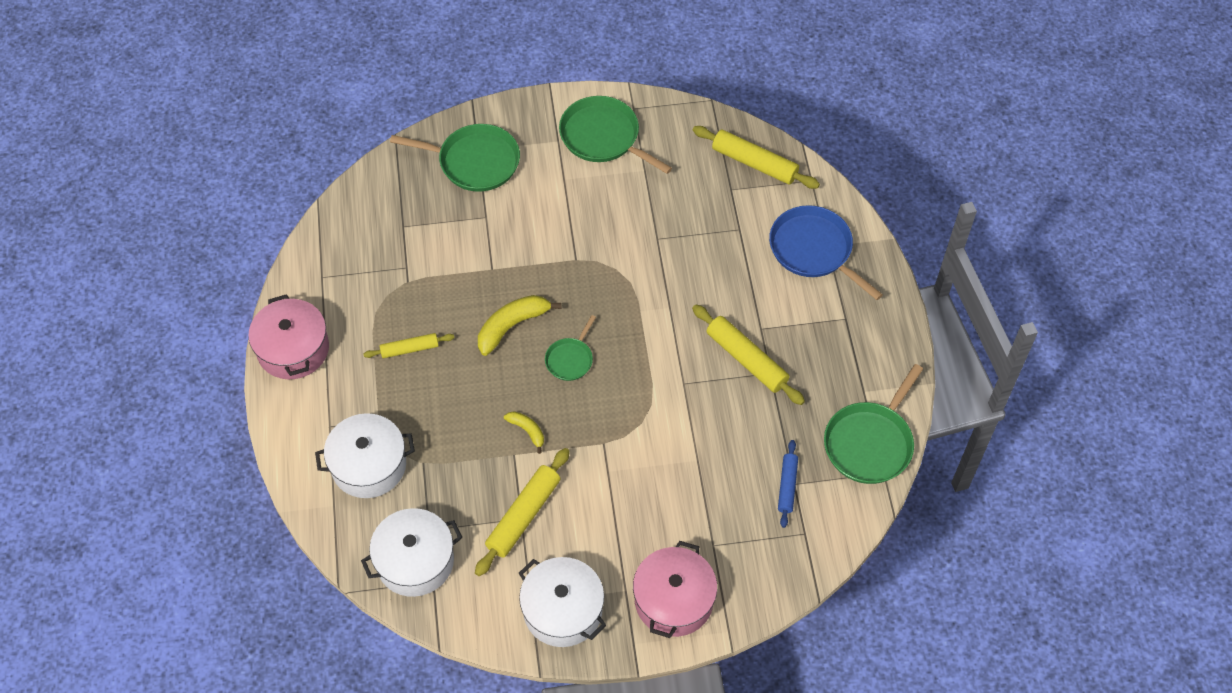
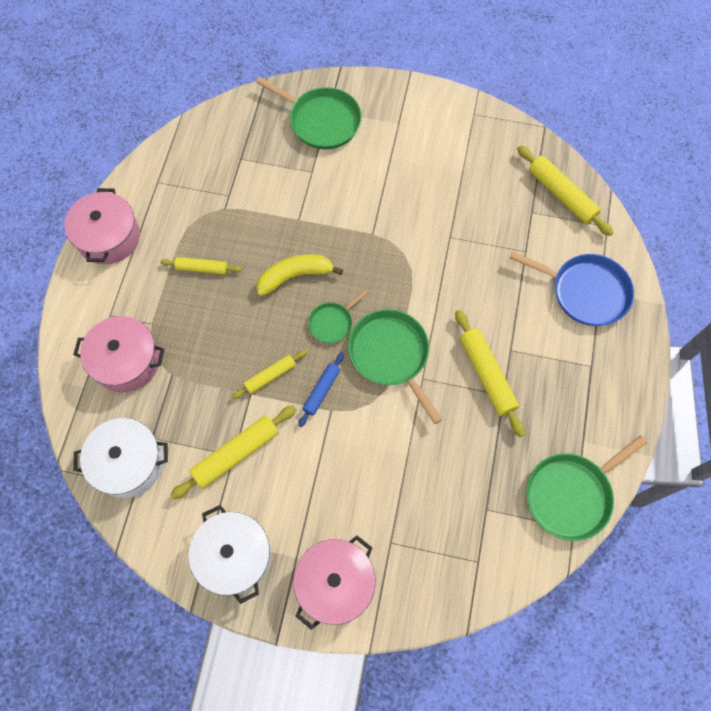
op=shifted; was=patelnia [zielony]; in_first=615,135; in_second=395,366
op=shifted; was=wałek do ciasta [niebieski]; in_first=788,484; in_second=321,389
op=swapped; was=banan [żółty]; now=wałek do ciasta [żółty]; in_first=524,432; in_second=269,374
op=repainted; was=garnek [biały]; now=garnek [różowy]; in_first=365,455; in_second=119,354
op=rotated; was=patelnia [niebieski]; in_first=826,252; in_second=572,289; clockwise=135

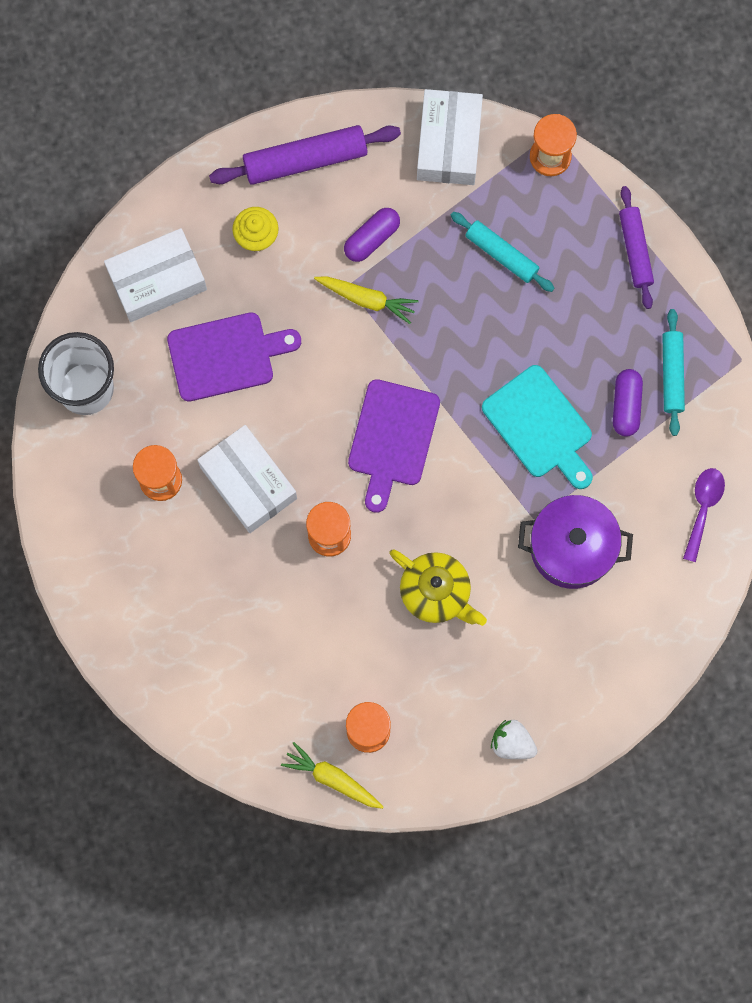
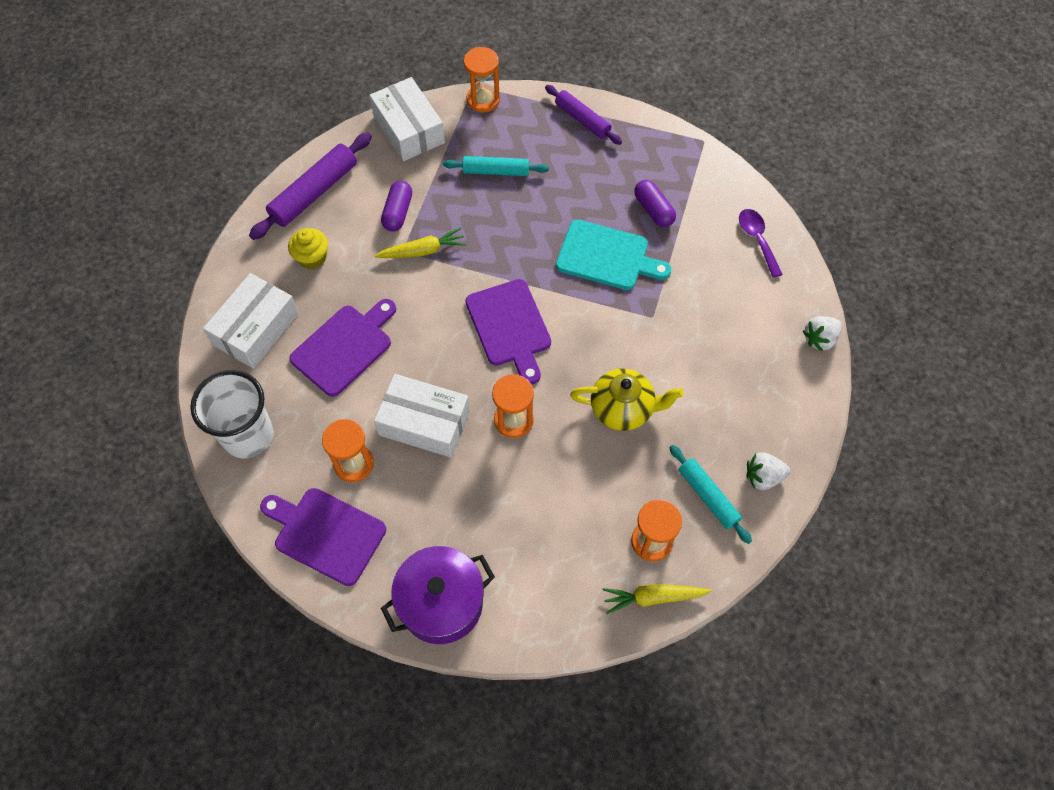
op=new; now=deska do krojenia [fioletowy]; in_second=323,537
op=new; now=truskawka [biały]; in_second=822,334
op=shifted; was=garnek [fioletowy]; in_first=575,542; in_second=438,595
op=shifted; was=wałek do ciasta [turkusowy]; in_first=673,372; in_second=710,494

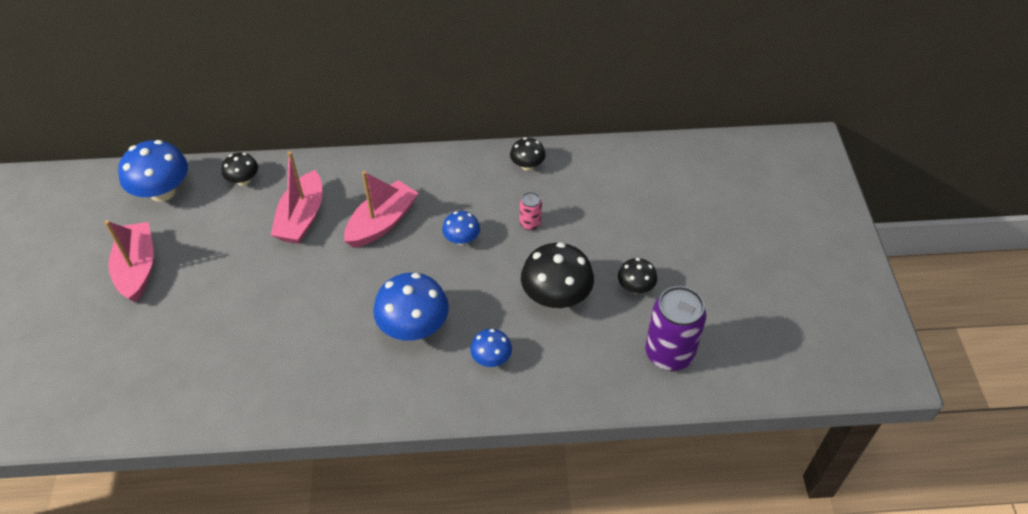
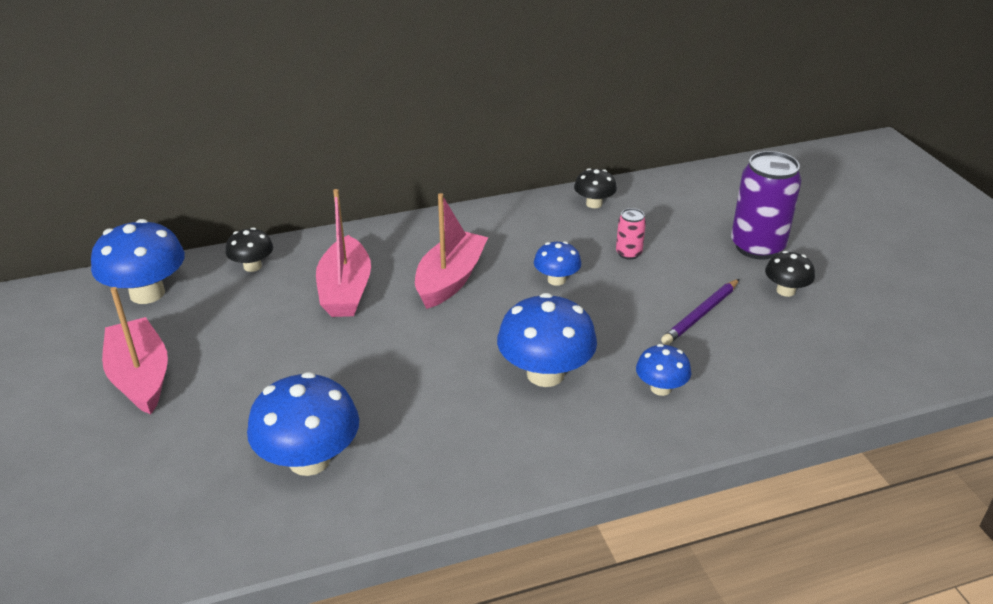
op=new; now=grzyb [niebieski]; in_second=303,424
op=shifted; was=puszka [fioletowy]; in_first=675,328; in_second=766,205
op=swapped; was=grzyb [czarny]; now=ołówek [fioletowy]; in_first=557,275; in_second=700,312

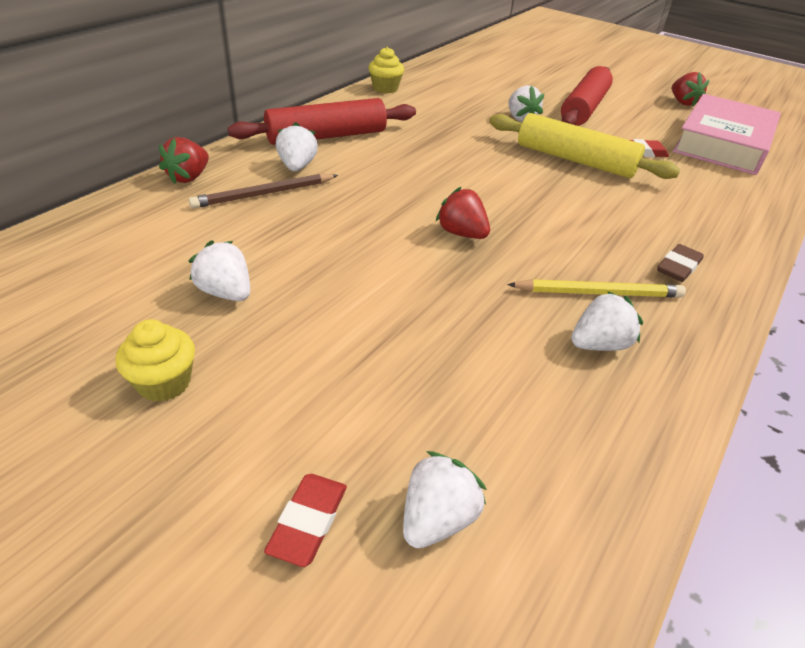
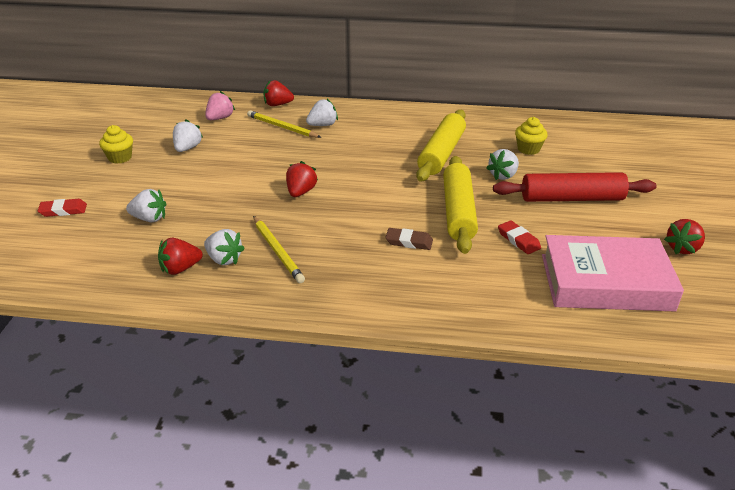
op=gone; was=wałek do ciasta [czerwony]; in_first=322,121
op=new; now=truskawka [czerwony]; in_second=180,256
op=new; now=truskawka [różowy]; in_second=220,105
op=new; now=wałek do ciasta [żółty]; in_second=441,146
op=shifted; was=muffinka [żółty]; in_first=386,70; in_second=531,136
op=shifted; was=truskawka [biały]; in_first=445,499; in_second=146,205
op=shifted; was=gumka do mazania [brązowy]; in_first=680,263; in_second=409,239
op=repainted; was=ołówek [brązowy]; now=ołówek [żółty]; in_first=263,191; in_second=284,124

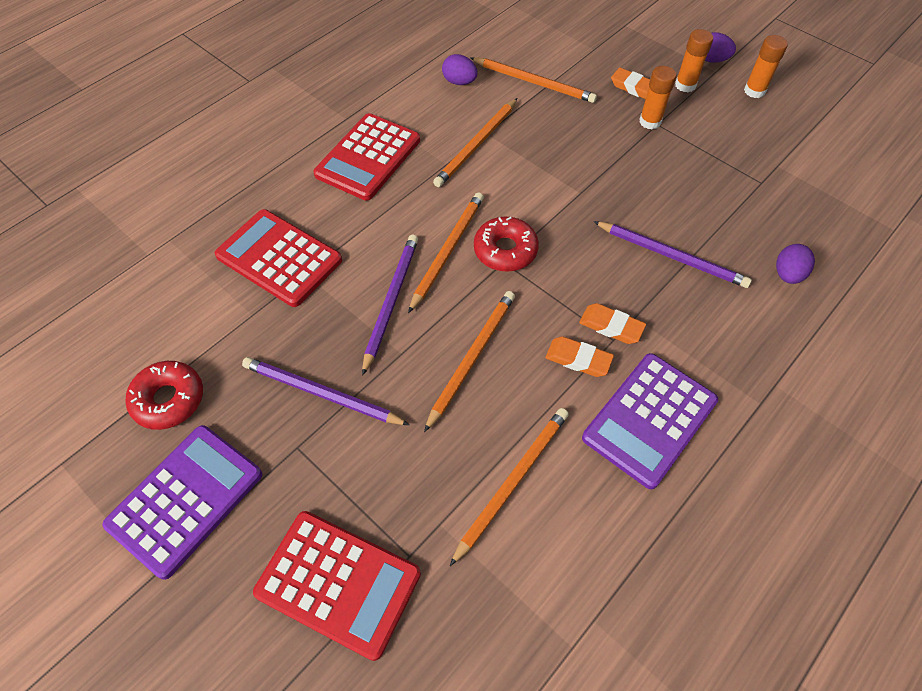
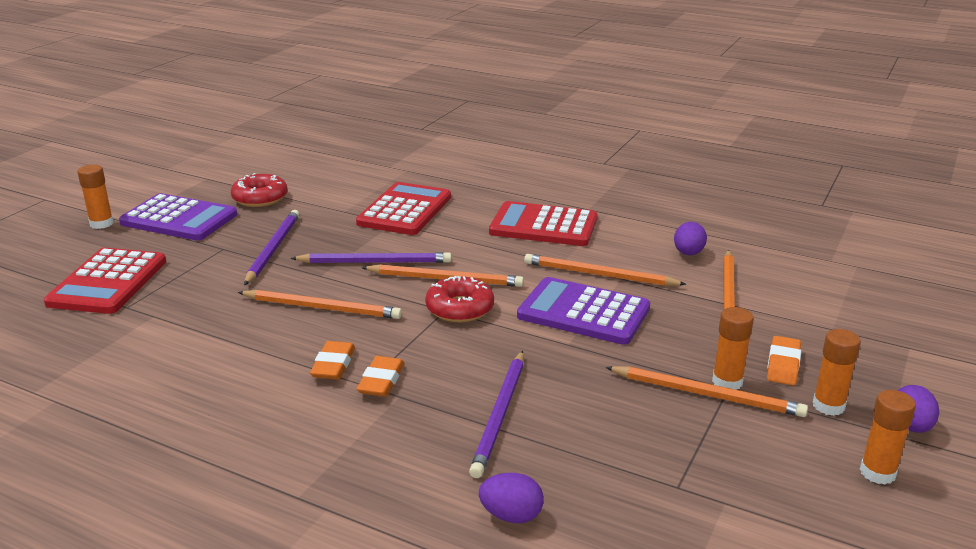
op=new; now=klej w sztyfcie [pomarańczowy]; in_second=95,196
op=shifted; was=ołówek [pomarańczowy]; in_first=509,487; in_second=706,391
op=shifted; was=kalkulator [fioletowy]; in_first=650,421; in_second=583,311

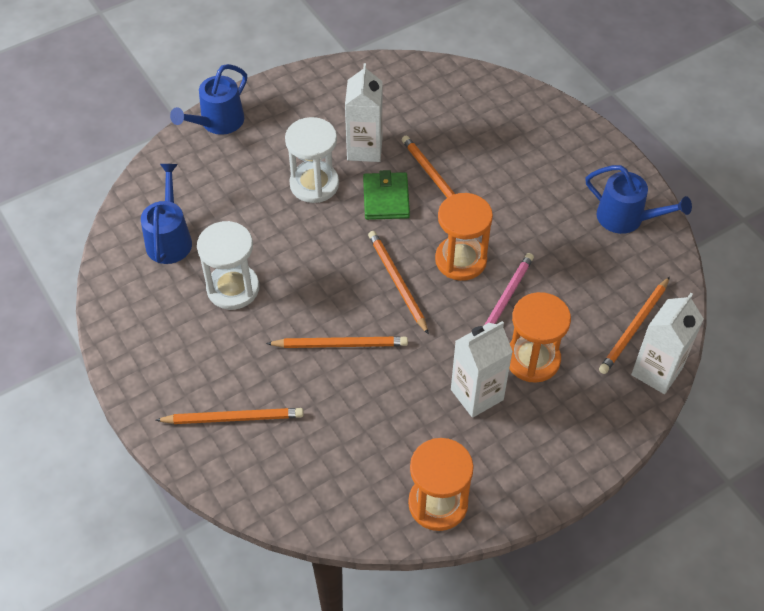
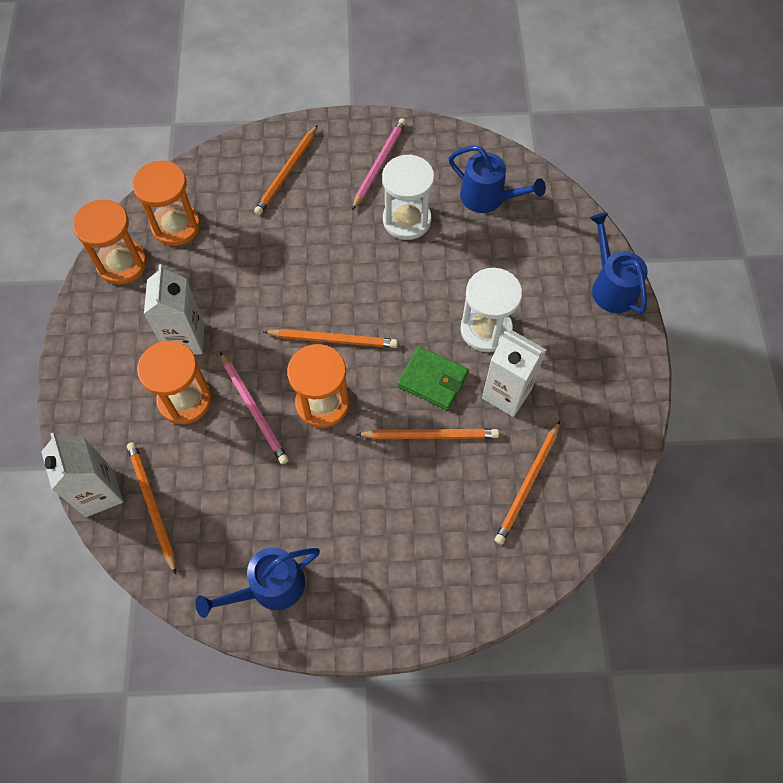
op=new; now=klepsydra [pomarańczowy]; in_second=166,203
op=new; now=ołówek [różowy]; in_second=379,164
op=shifted; was=ołówek [pomarańczowy]; in_first=337,342; in_second=527,483

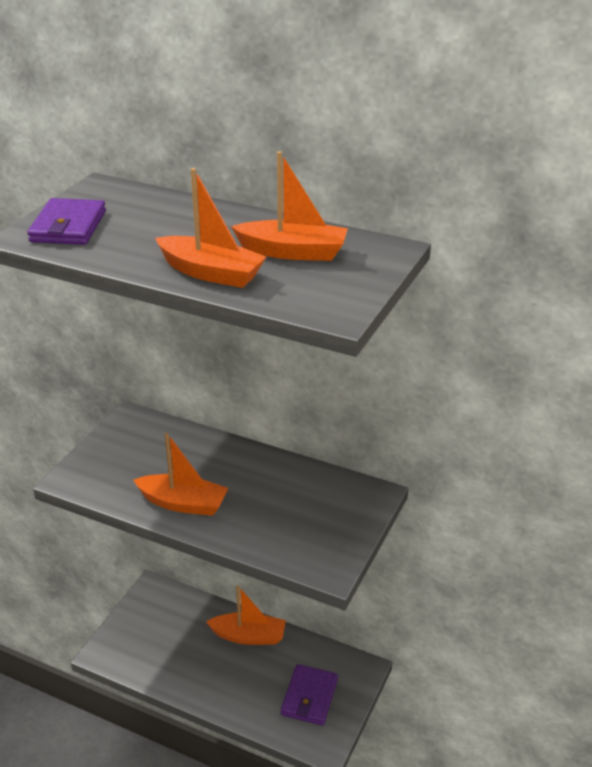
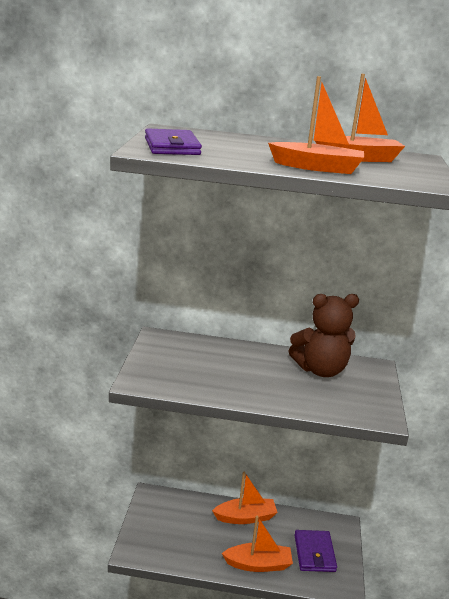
op=new; now=miś [brązowy]; in_second=324,335
op=shifted; was=łódka [pomarańczowy]; in_first=181,474; in_second=257,544

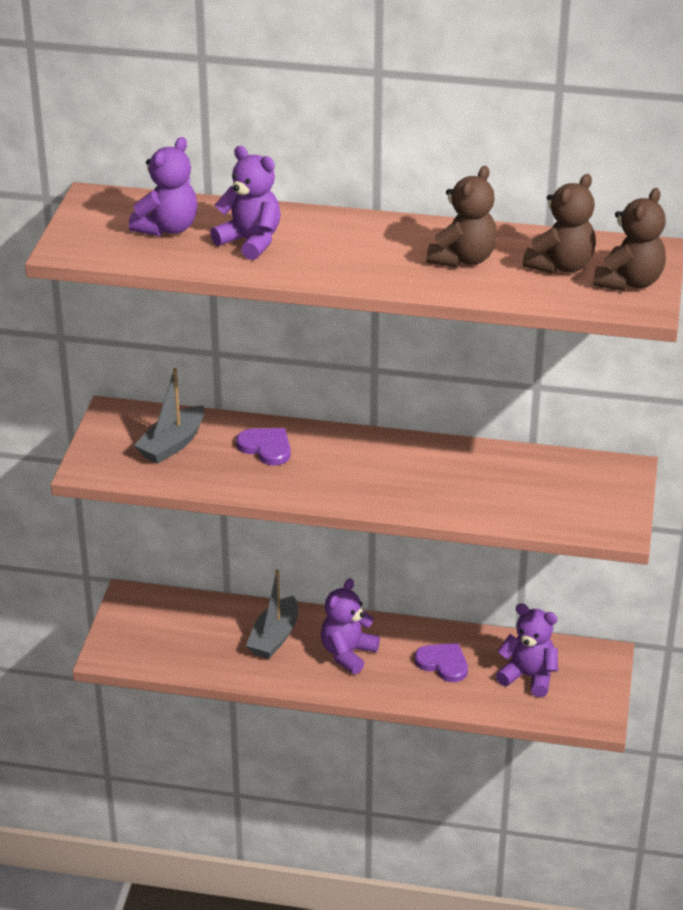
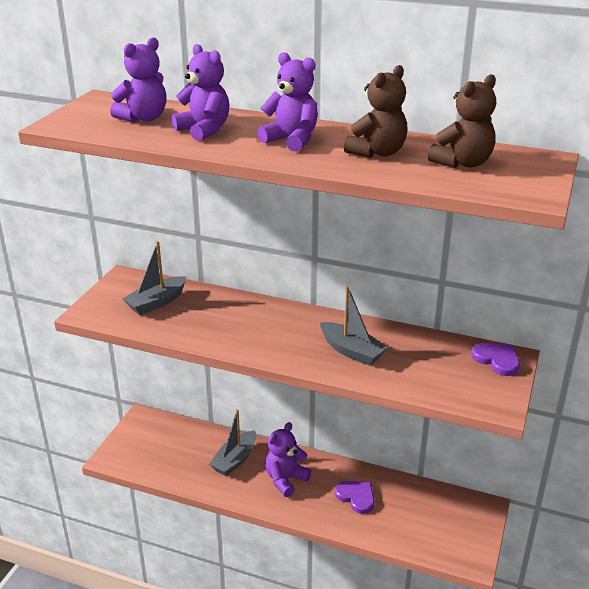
op=gone; was=miś [brązowy]; in_first=629,239
op=new; now=łódka [szary]; in_second=354,326
op=shifted; was=serce [fioletowy]; in_first=263,446; in_second=495,359
op=shifted; was=miś [fioletowy]; in_first=527,650; in_second=287,102

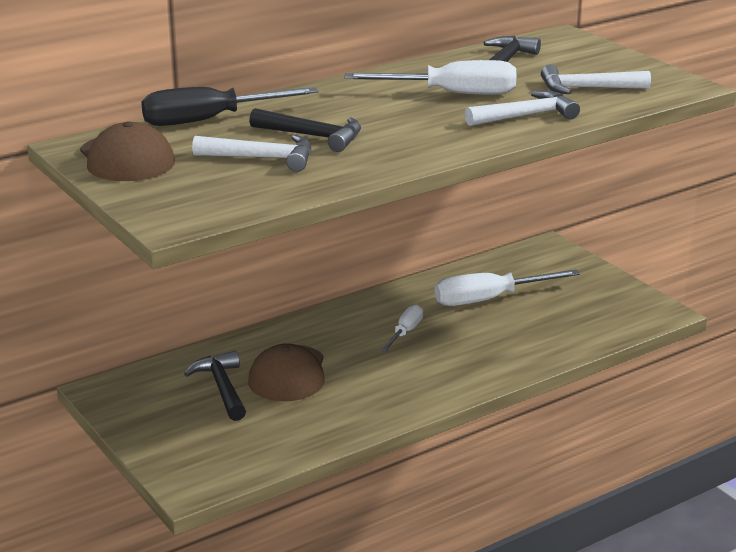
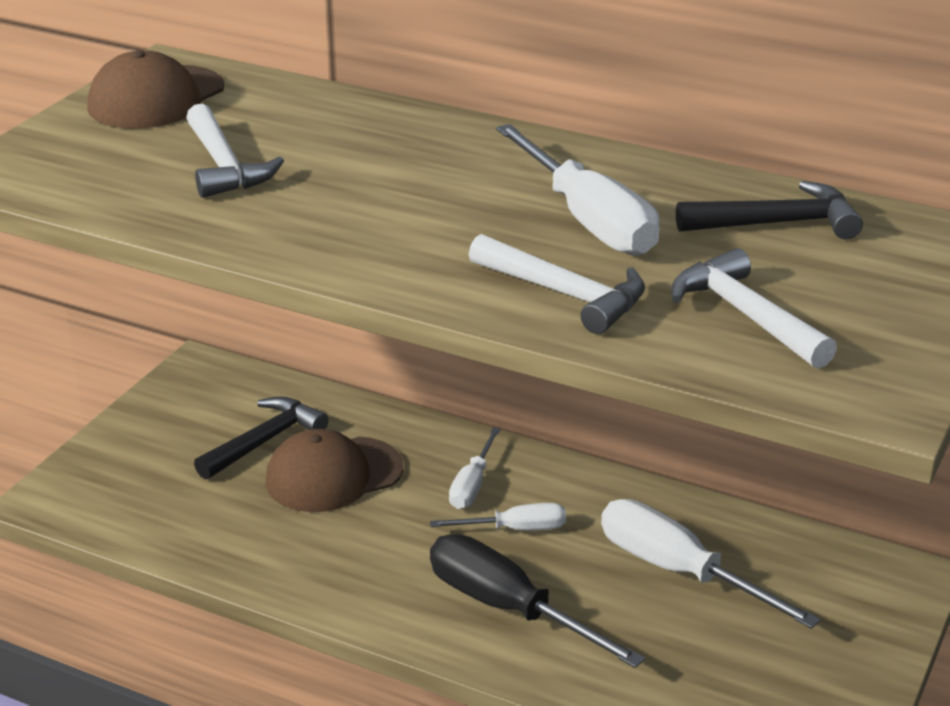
op=gone; was=młotek [czarny]; in_first=305,130
op=new; now=śrubokręt [biały]; in_second=474,468
op=shifted; was=śrubokręt [czarny]; in_first=229,106; in_second=537,601

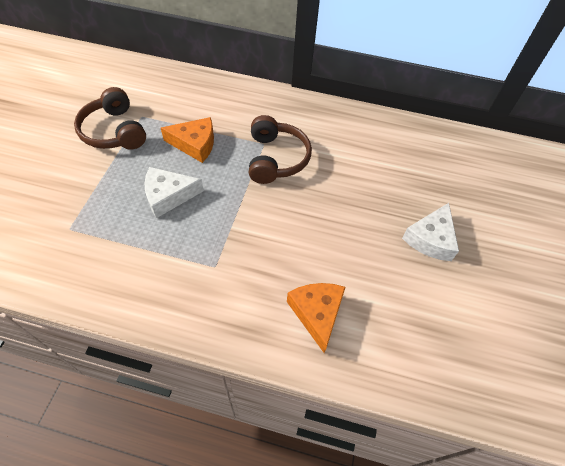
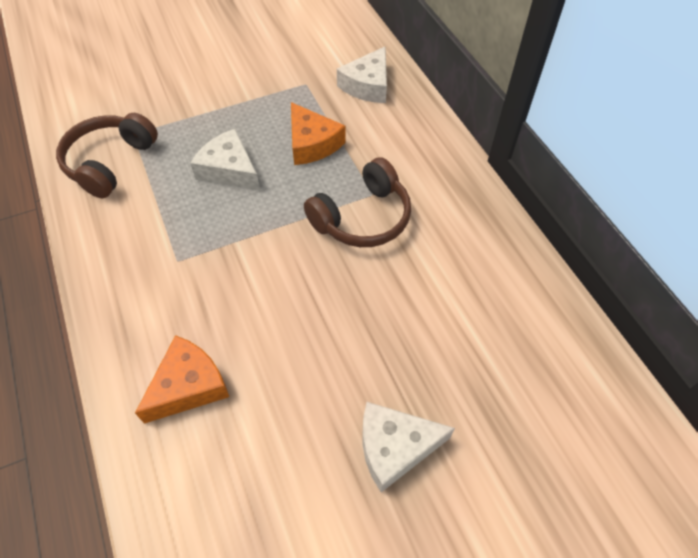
op=new; now=ser [biały]; in_second=362,75
op=shifted; was=słuchawki [brązowy]; in_first=110,118; in_second=107,155

